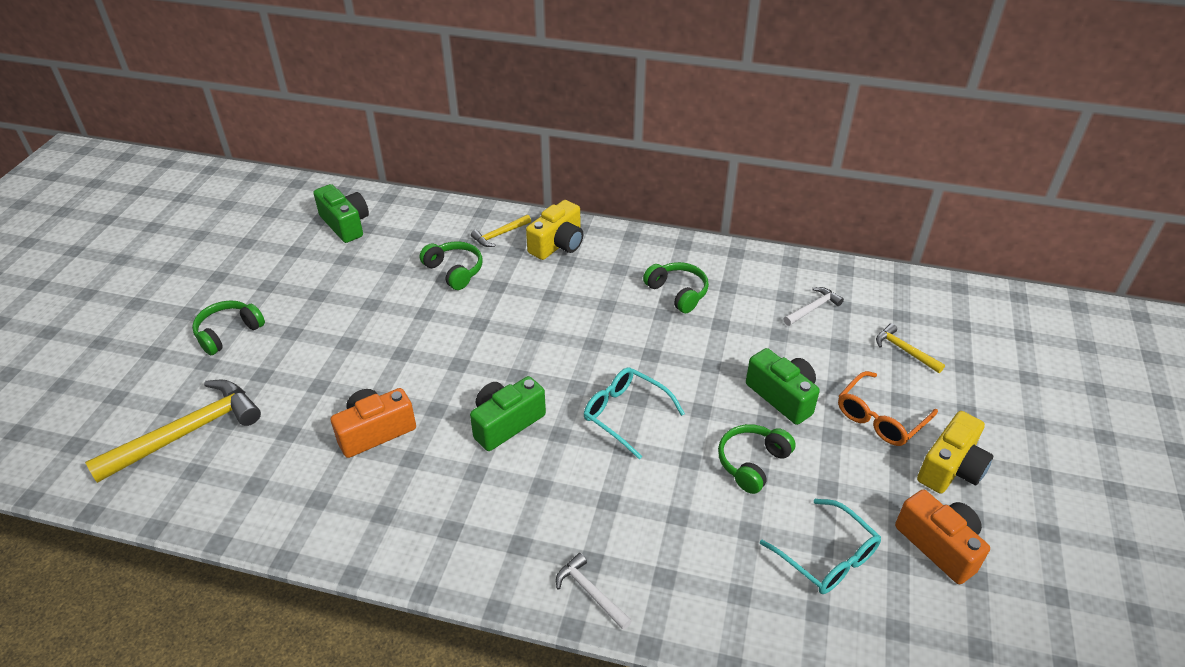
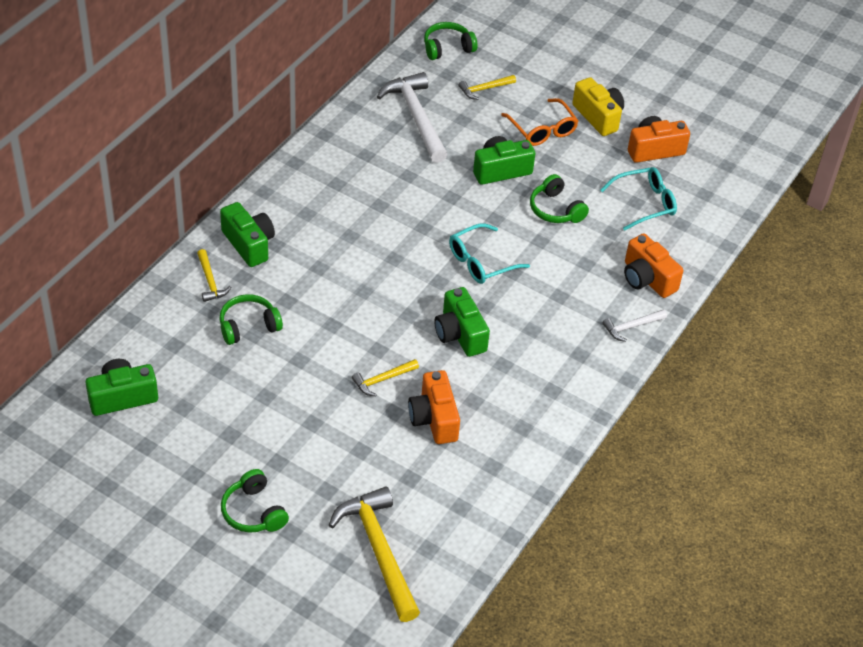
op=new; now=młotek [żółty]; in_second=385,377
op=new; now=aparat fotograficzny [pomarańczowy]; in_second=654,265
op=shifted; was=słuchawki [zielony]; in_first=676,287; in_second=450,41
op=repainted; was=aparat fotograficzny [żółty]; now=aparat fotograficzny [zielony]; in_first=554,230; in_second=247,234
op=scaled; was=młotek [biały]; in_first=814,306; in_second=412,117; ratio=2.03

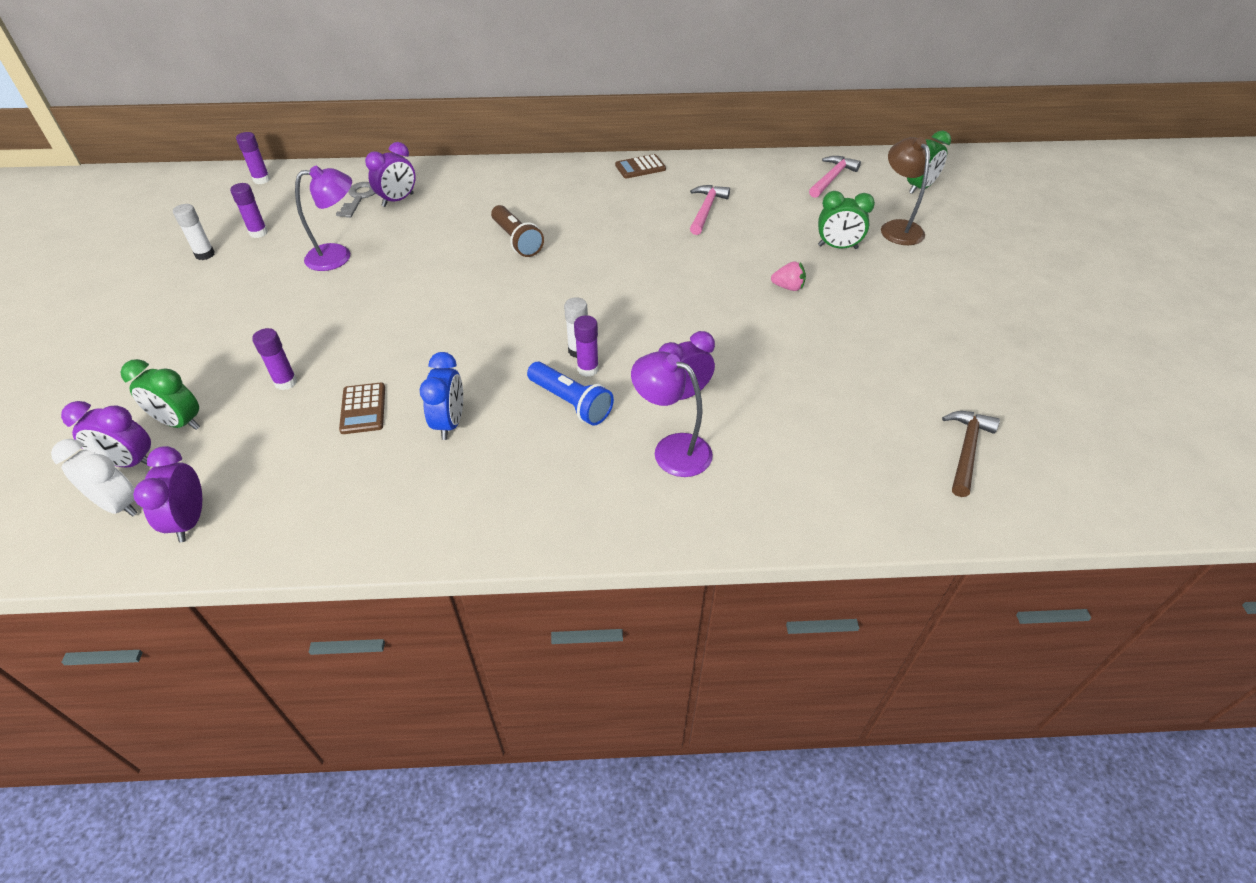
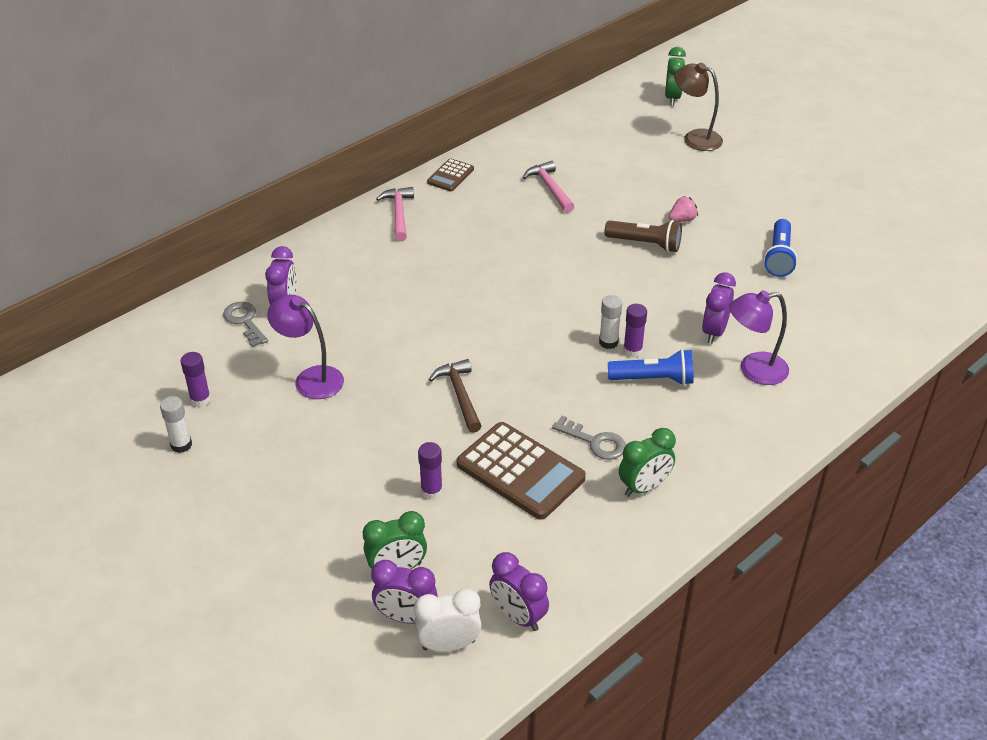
op=gone; was=klej w sztyfcie [fioletowy]; in_first=253,158
op=new; now=latarka [niebieski]; in_second=781,248
op=shifted; was=latarka [brązowy]; in_first=517,231; in_second=643,236
op=shifted; was=młotek [różowy]; in_first=835,177; in_second=395,214
op=shifted; was=budzik [zielony]; in_first=846,220; in_second=647,462
op=shifted; was=młotek [brązowy]; in_first=971,454; in_second=455,396
op=swapped; was=budzik [niebieski]; now=klucz [szary]; in_first=441,396; in_second=589,438
op=rotated; was=budzik [fioletowy]; in_first=106,434; in_second=404,592; clockwise=45
op=rotated; was=lampka [fioletowy]; in_first=323,218; in_second=305,347; clockwise=-90
op=scaled; was=kalkulator [brązowy]; in_first=362,408; in_second=521,471; ratio=1.89

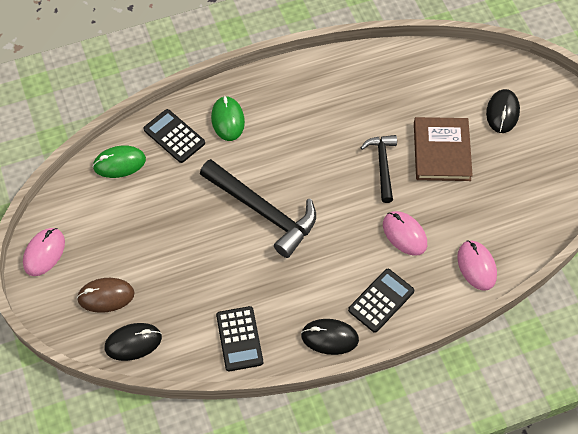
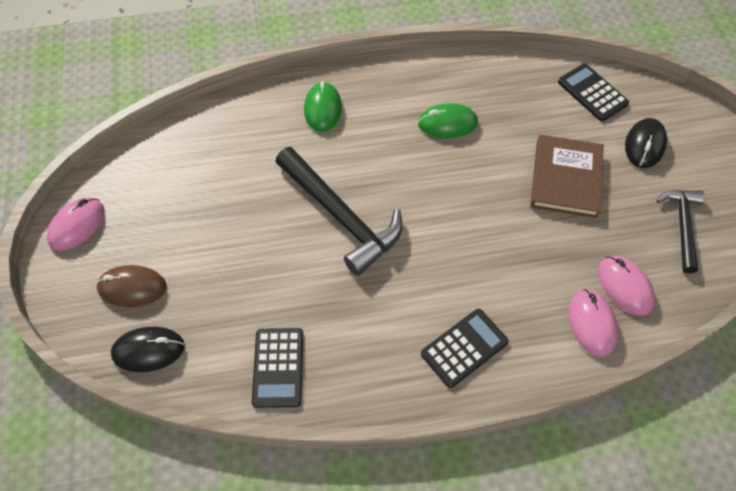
op=gone; was=myszka [czarny]; in_first=330,337
op=shifted; was=myszka [zielony]; in_first=119,161; in_second=448,120
op=shifted; was=kalkulator [czarny]; in_first=174,136; in_second=593,93
op=shifted; was=młotek [czarny]; in_first=379,169; in_second=681,231
op=shifted; was=myszka [różowy]; in_first=405,233; in_second=626,286

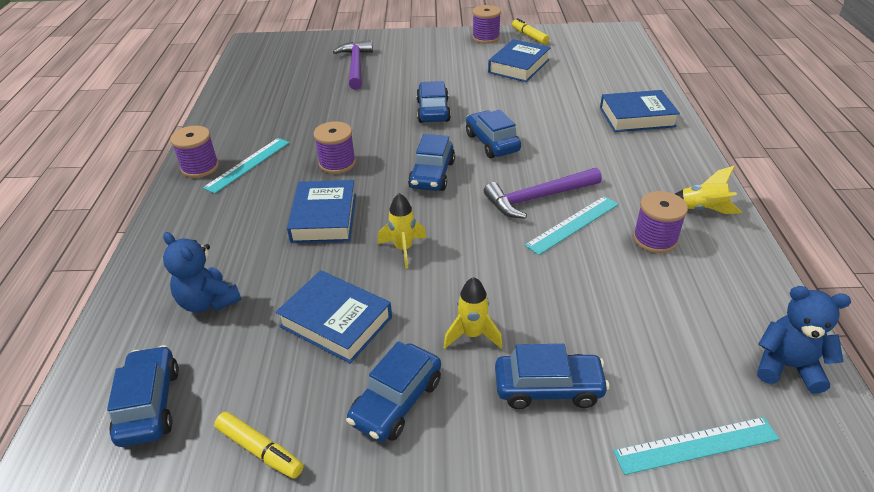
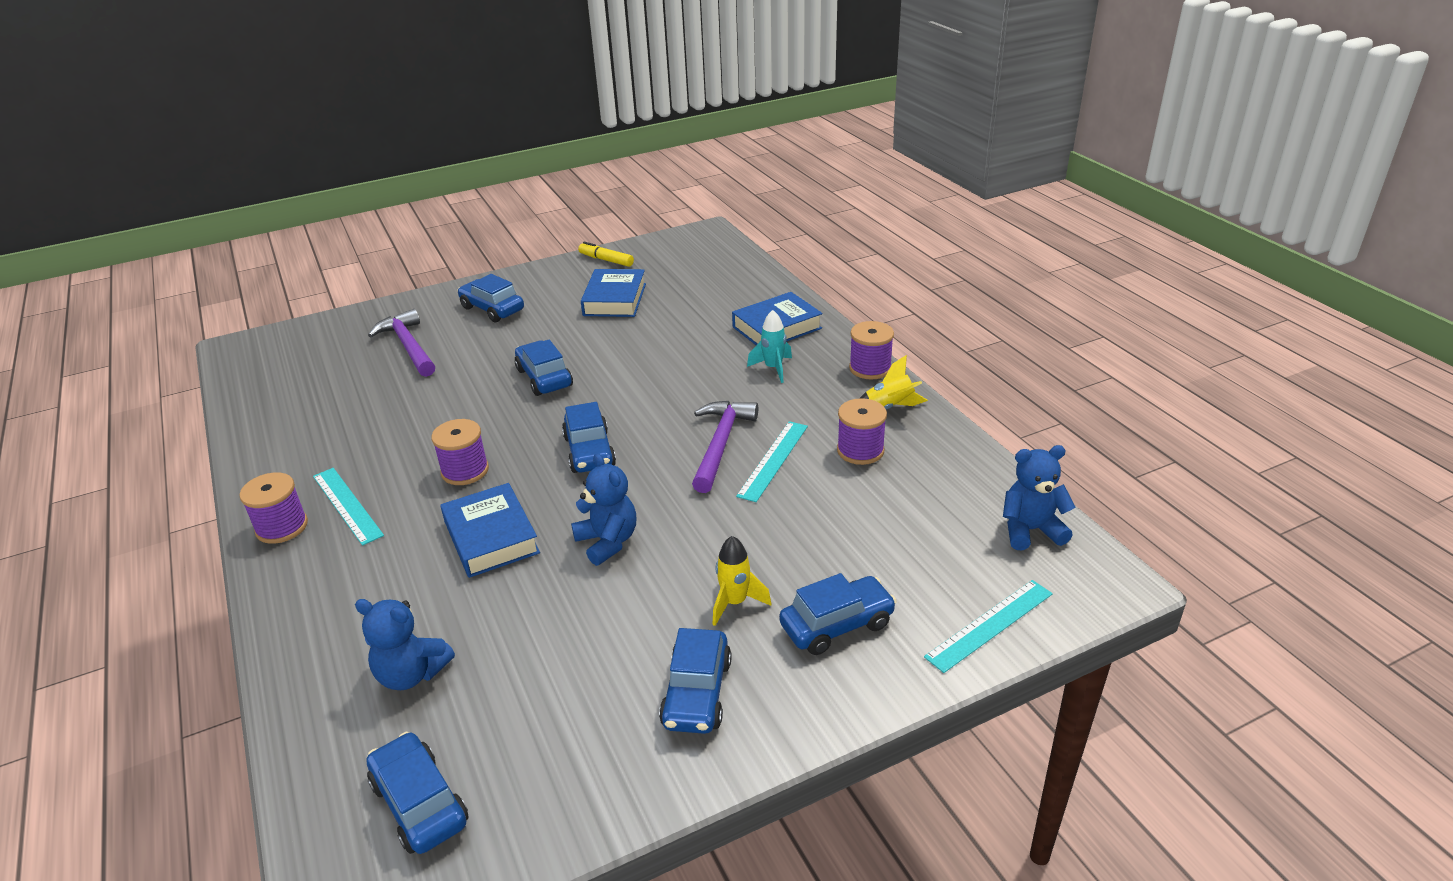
op=gone; was=flamaster [żółty]; in_first=259,445
op=gone; was=książka [niebieski]; in_first=334,317
op=new; now=rakieta [turkusowy]; in_second=769,346
op=shifted; was=samochód [niebieski]; in_first=493,134; in_second=490,298
op=shifted; was=szpulka [fioletowy]; in_first=486,24; in_second=871,350
op=swapped; was=rakieta [żółty]; now=miś [niebieski]; in_first=402,231; in_second=603,509
op=rotated; was=linijka [turkusowy]; in_first=246,166; in_second=348,507; clockwise=-45
op=rotated; was=młotek [fioletowy]; in_first=543,193; in_second=725,447; clockwise=150

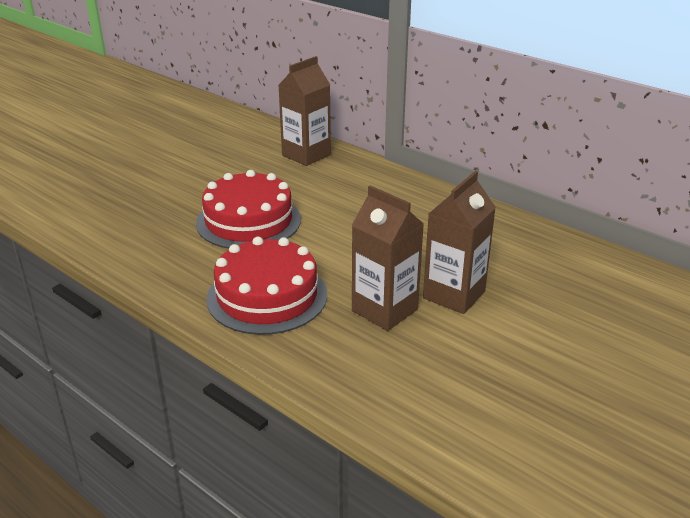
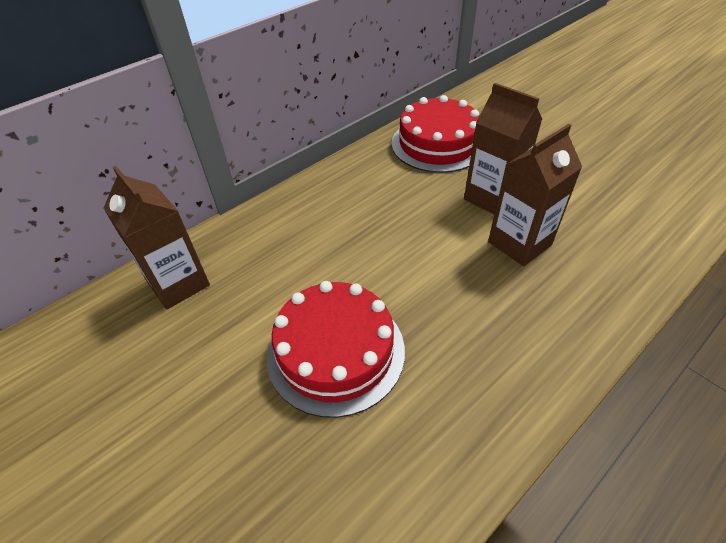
op=shifted; was=tort [czerwony]; in_first=266,286; in_second=436,134

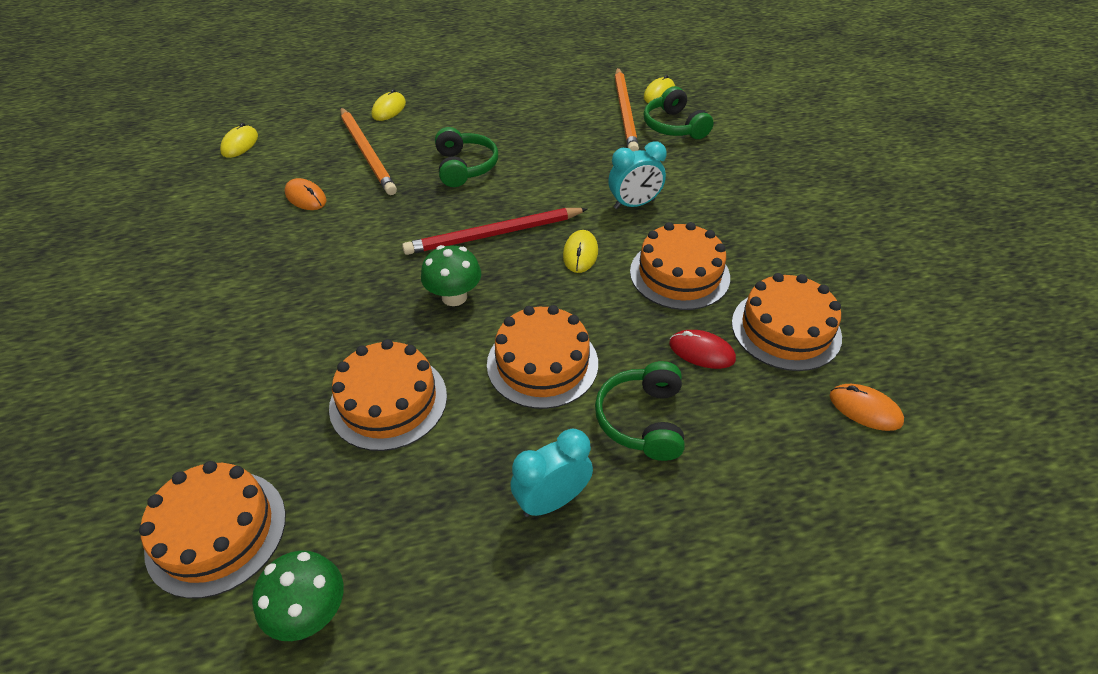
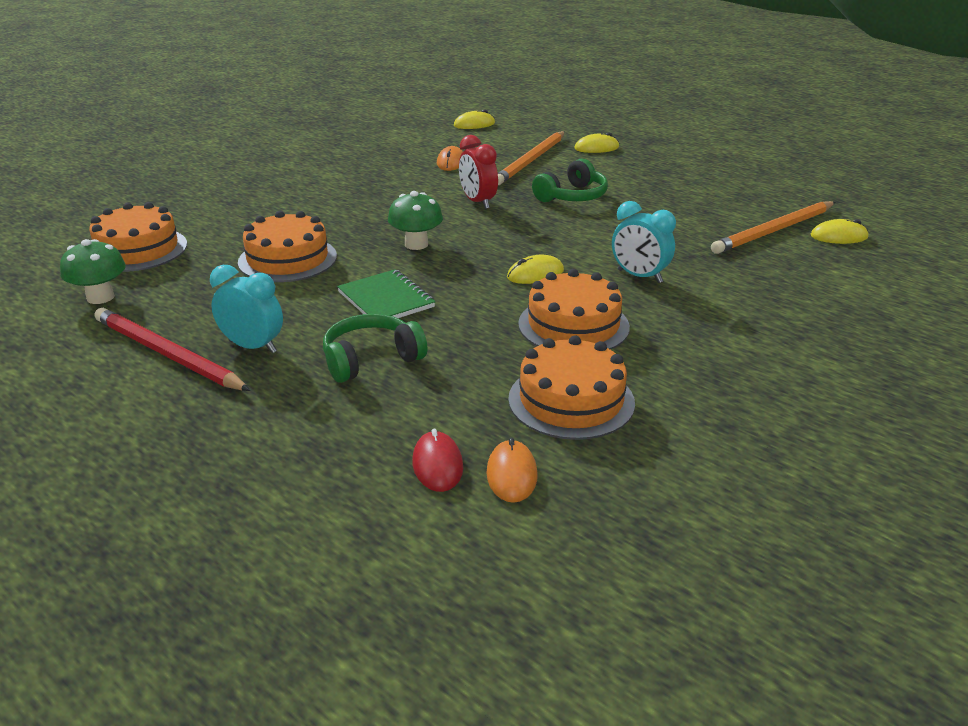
op=gone; was=słuchawki [zielony]; in_first=678,112
op=new; now=budzik [czerwony]; in_second=478,172
op=shifted; was=ołówek [czerwony]; in_first=495,231; in_second=173,349
op=shifted; was=myszka [czerwony]; in_first=702,349; in_second=437,460
op=swapped; was=tort [pomarańczowy]; now=zeszyt [zielony]; in_first=542,357; in_second=386,293

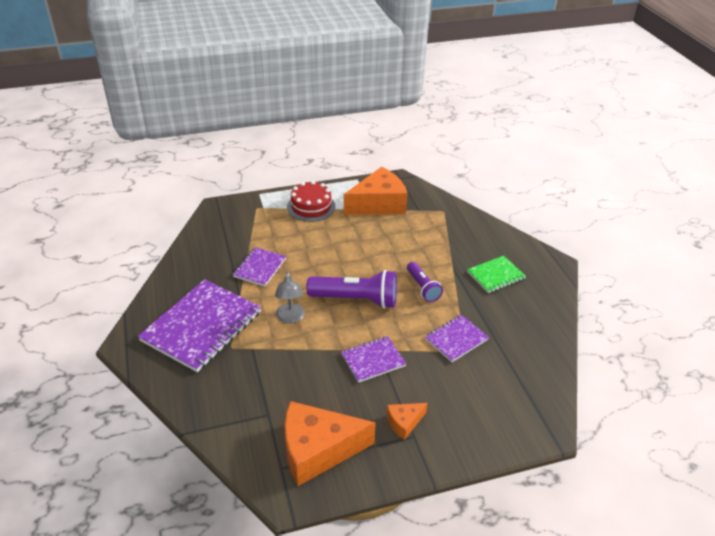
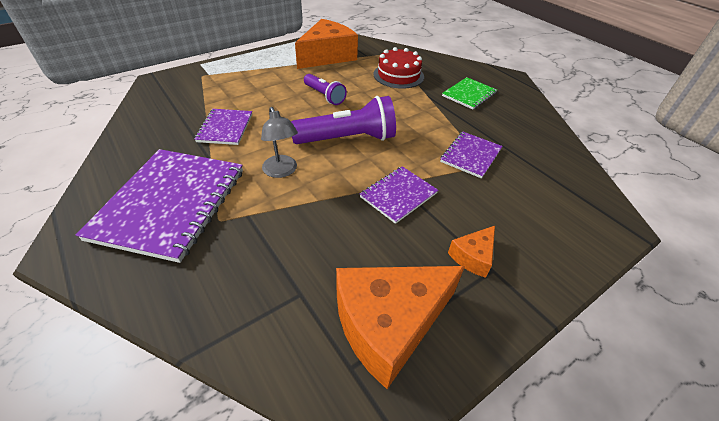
op=shifted; was=tort [czerwony]; in_first=311,201; in_second=398,68
op=shifted; was=latarka [fioletowy]; in_first=425,282; in_second=325,89

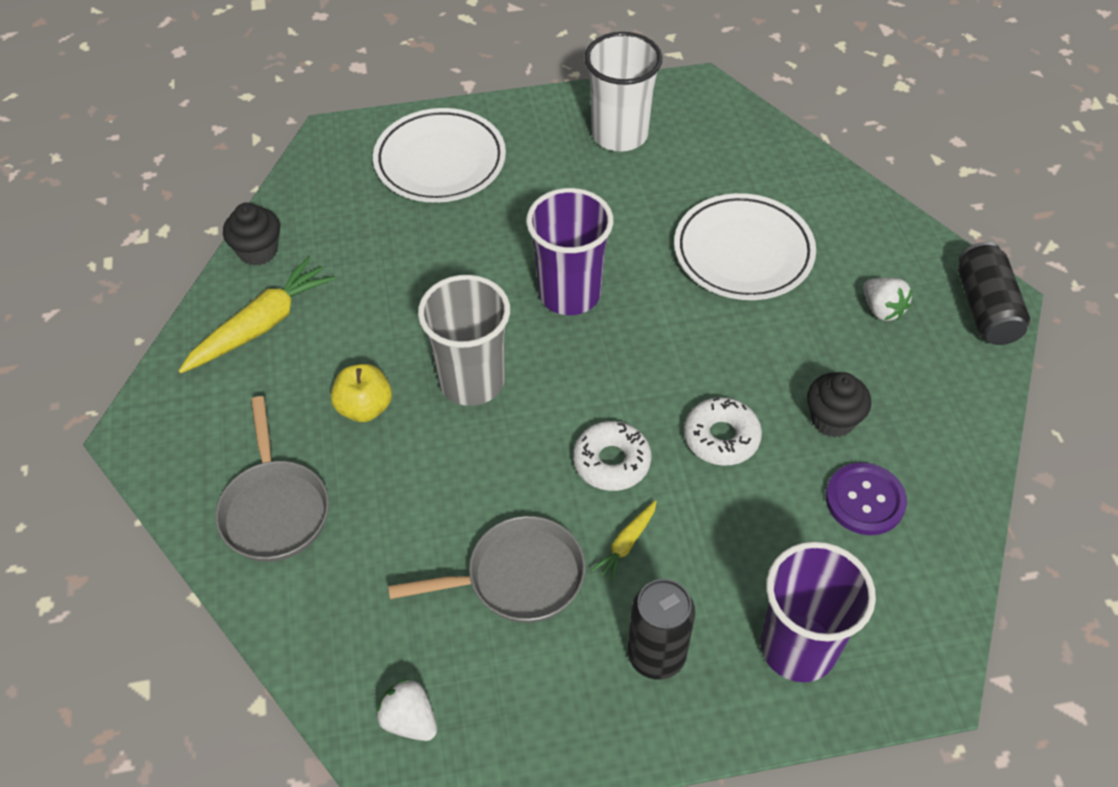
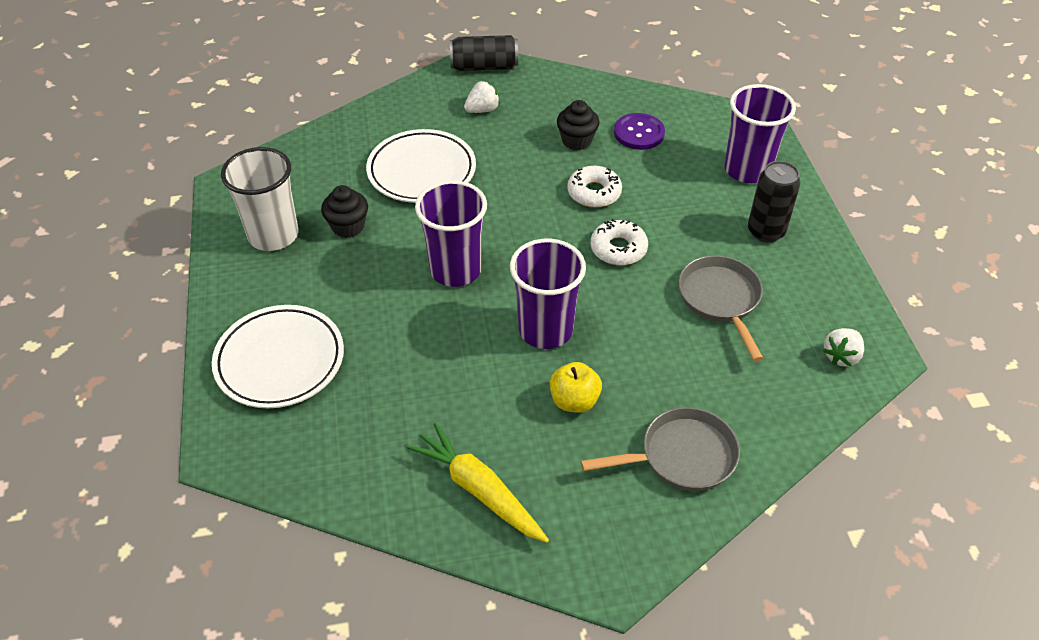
op=gone; was=marchewka [żółty]; in_first=624,541
op=shifted; was=muffinka [czarny]; in_first=251,234; in_second=344,211
op=repainted; was=szklanka [szary]; now=szklanka [fioletowy]; in_first=464,340; in_second=548,294

